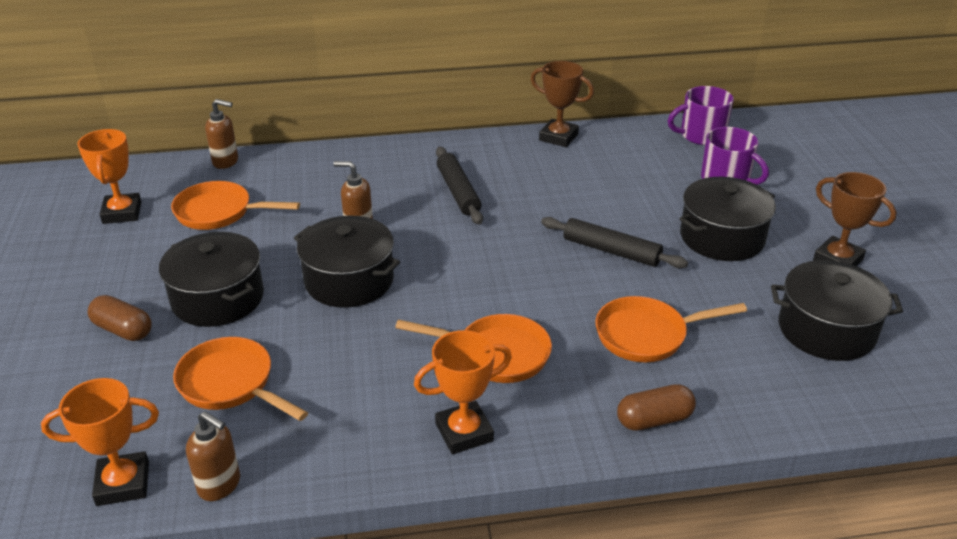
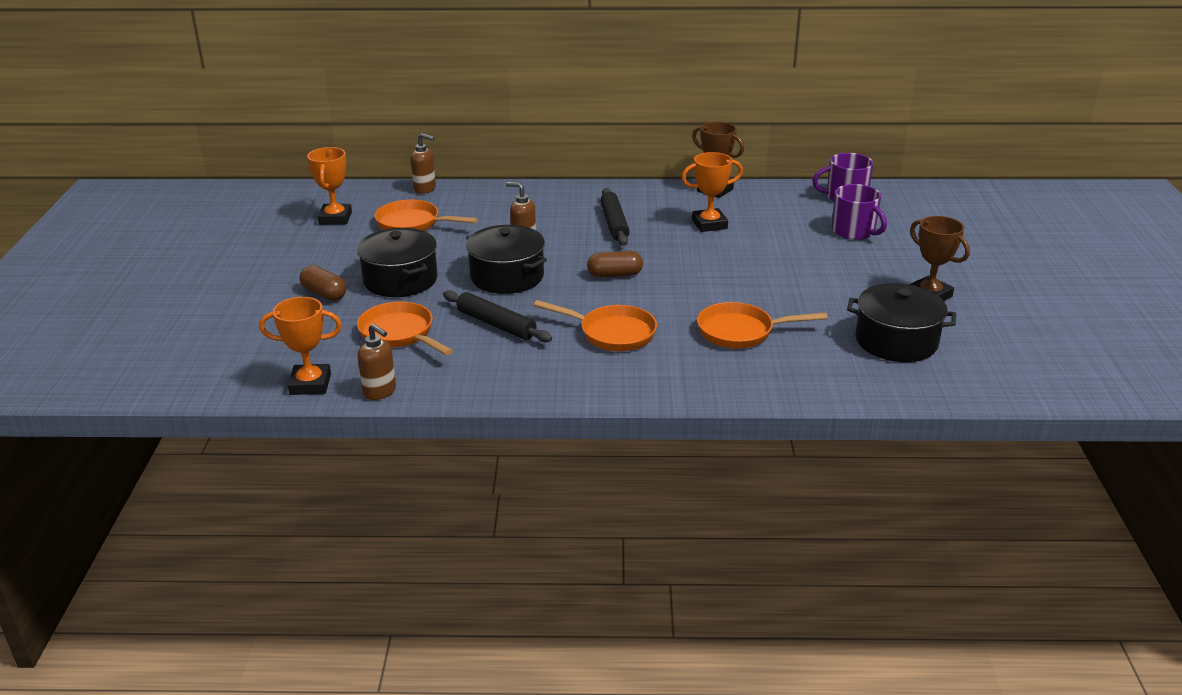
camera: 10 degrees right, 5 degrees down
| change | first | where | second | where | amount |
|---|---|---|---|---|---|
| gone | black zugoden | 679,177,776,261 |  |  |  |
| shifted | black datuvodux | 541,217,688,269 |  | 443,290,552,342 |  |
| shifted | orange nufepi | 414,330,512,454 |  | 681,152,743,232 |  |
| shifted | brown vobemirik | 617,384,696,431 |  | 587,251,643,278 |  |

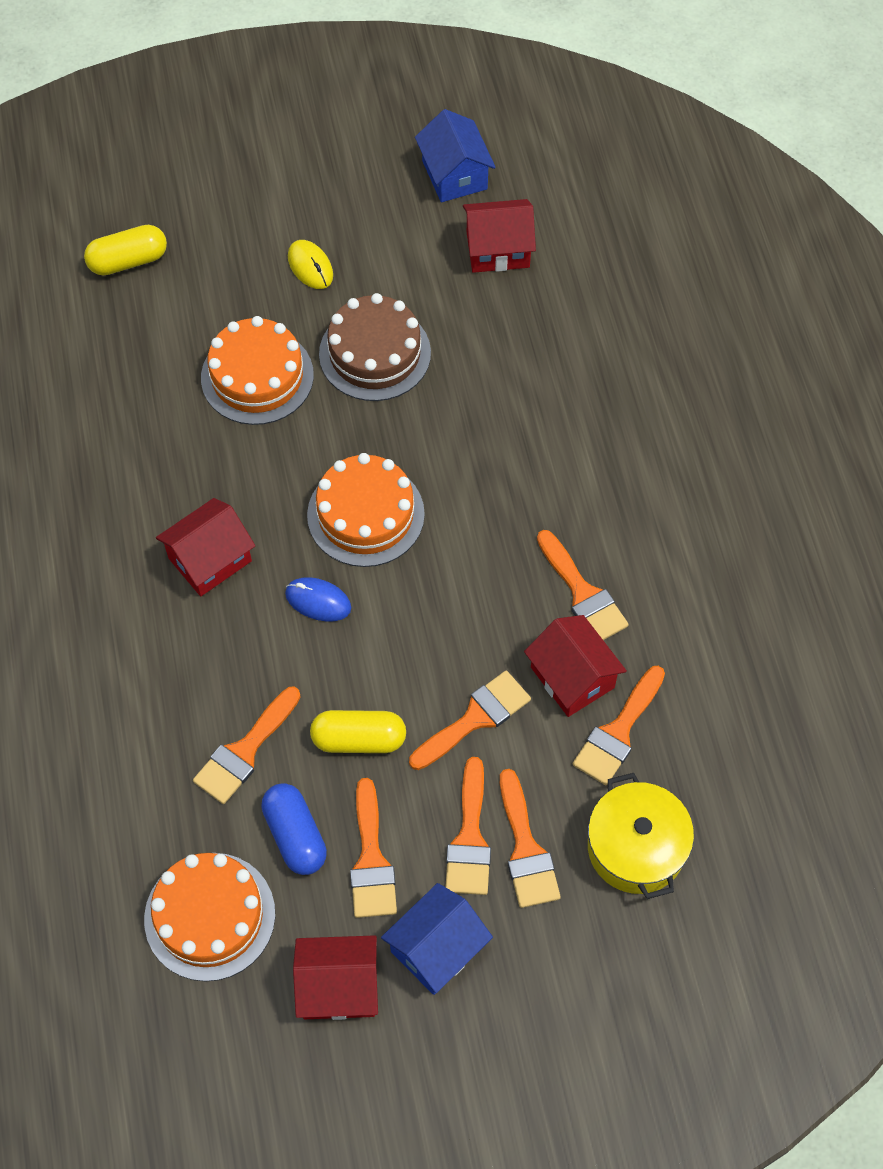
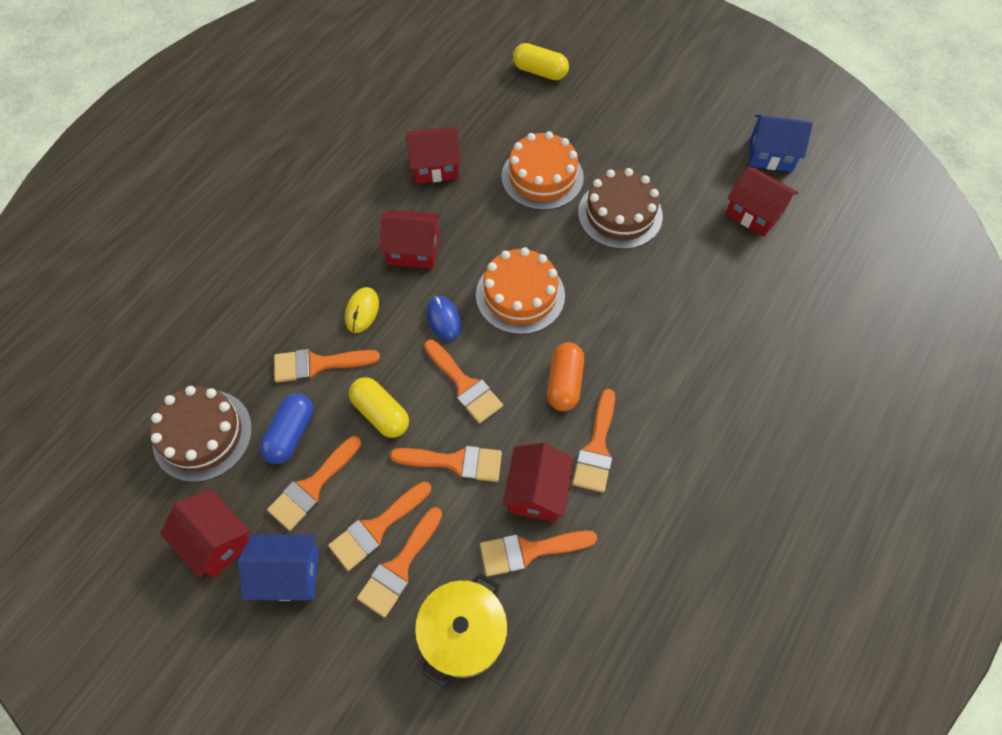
camera: 45 degrees right, 0 degrees up
| change | first | where | second | where | amount |
|---|---|---|---|---|---|
| rotated | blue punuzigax | 415,109,496,202 |  | 749,114,813,172 | 75 degrees clockwise |
| shifted | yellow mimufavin | 288,240,333,289 |  | 345,287,379,333 |  |
| repainted | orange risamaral | 144,853,275,982 | brown risamaral | 150,386,252,482 |  |
| new |  |  | red punuzigax | 406,127,461,184 |  |
| new |  |  | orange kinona | 424,340,503,424 |  |
| new |  |  | orange vobemirik | 547,342,584,411 |  |

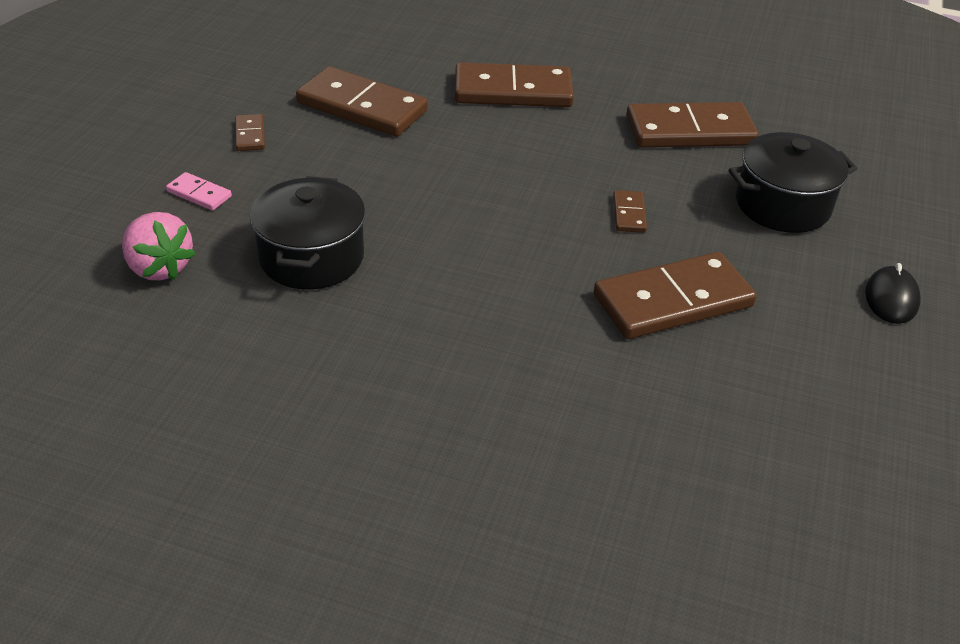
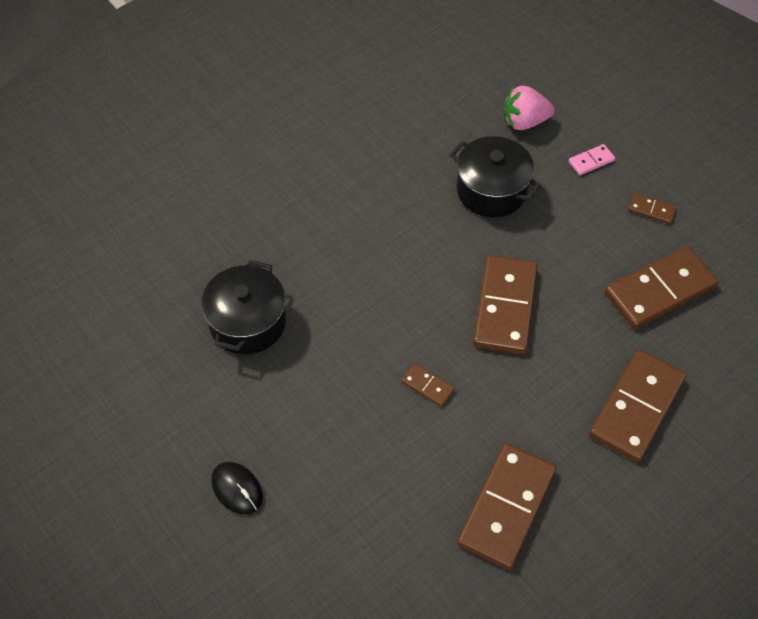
camera: 125 degrees right, 15 degrees up
| change | first | where | second | where | amount |
|---|---|---|---|---|---|
| shifted | black zugoden | 728,132,858,233 |  | 201,260,286,354 |  |
| shifted | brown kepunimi | 593,252,757,339 |  | 473,255,538,354 |  |

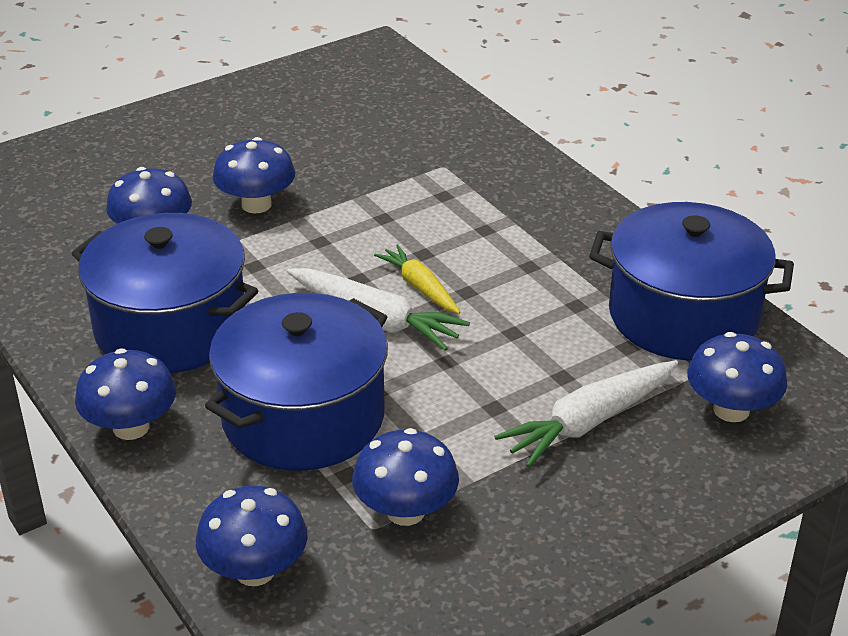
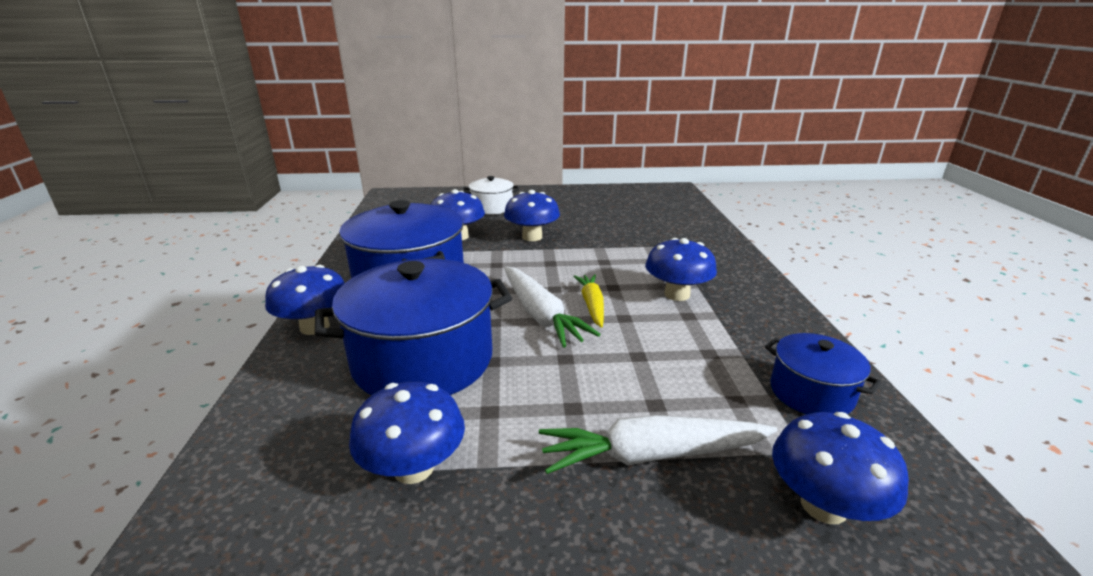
camera: 30 degrees right, 10 degrees down
| change | first | where | second | where | amount |
|---|---|---|---|---|---|
| scaled | blue zugoden | 589,202,794,361 |  | 765,333,881,414 | x0.52 |
| shifted | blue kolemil | 196,486,308,586 |  | 645,238,717,301 |  |
| new |  |  | white zugoden | 464,176,519,215 |  |

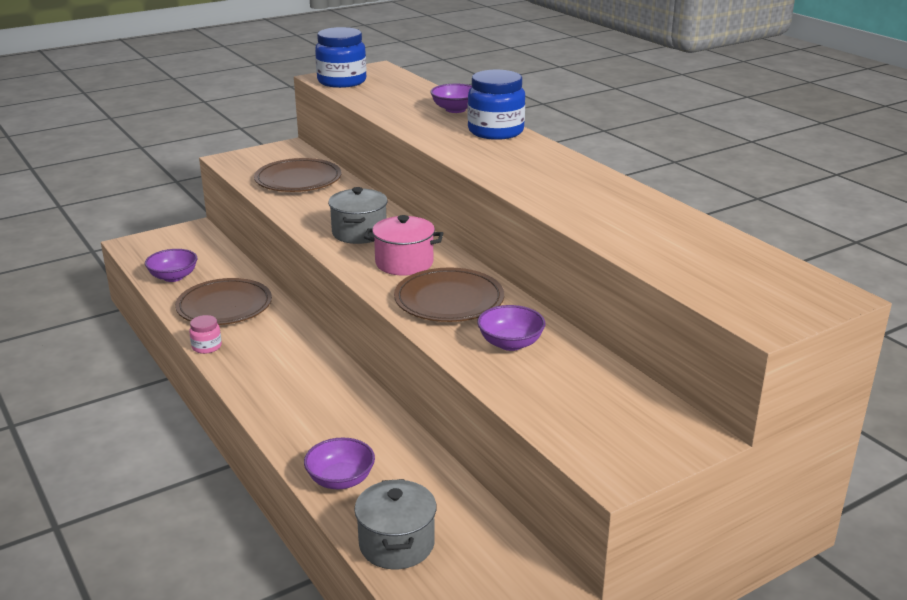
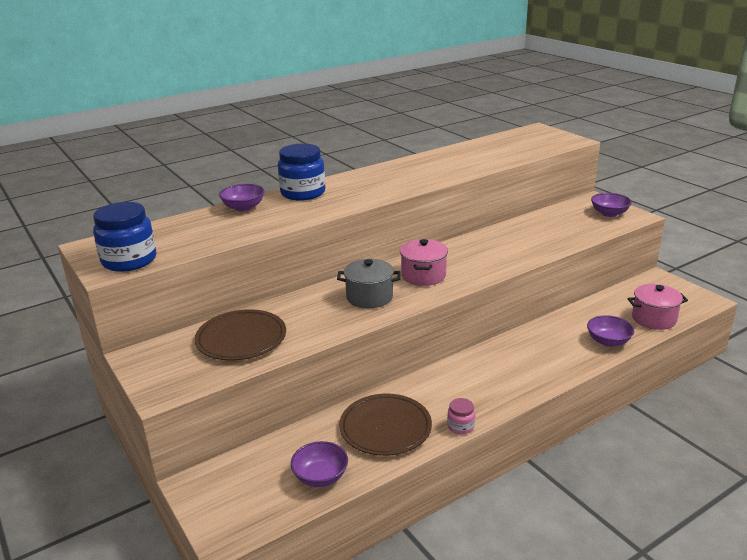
camera: 90 degrees left, 0 degrees up
| change | first | where | second | where | amount |
|---|---|---|---|---|---|
| gone | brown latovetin | 394,268,504,322 |  |  |  |
| shifted | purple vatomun | 477,305,545,351 |  | 591,193,632,217 |  |
| repainted | grey zugoden | 354,479,437,569 | pink zugoden | 627,284,688,330 |  |

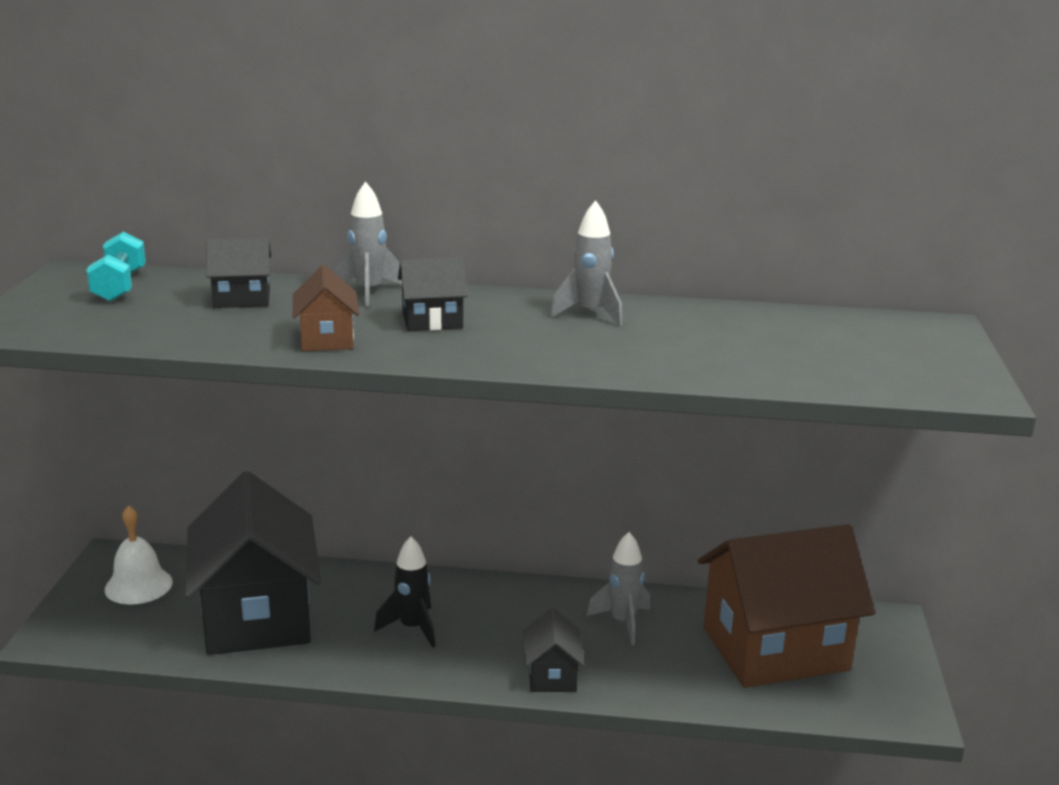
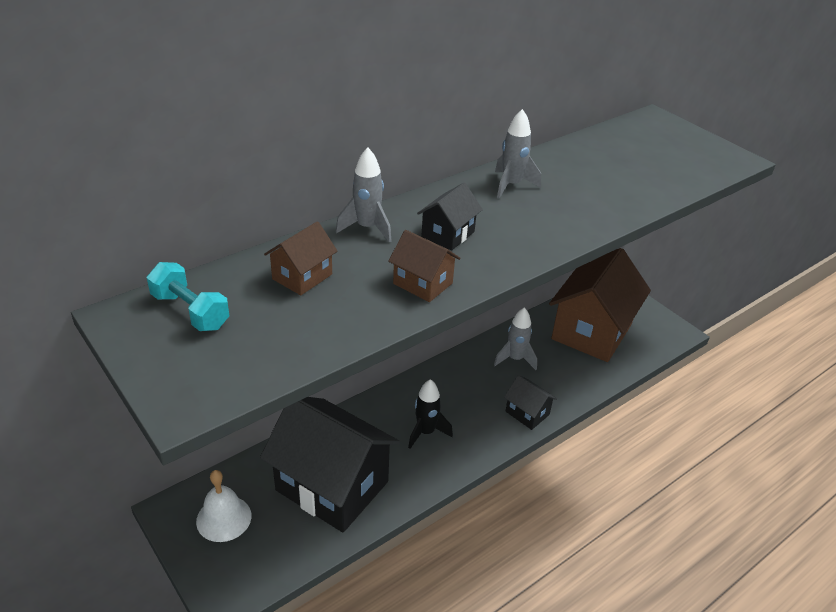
camera: 45 degrees left, 15 degrees up
| change | first | where | second | where | amount |
|---|---|---|---|---|---|
| repainted | black punuzigax | 206,238,272,308 | brown punuzigax | 264,221,338,295 |  |

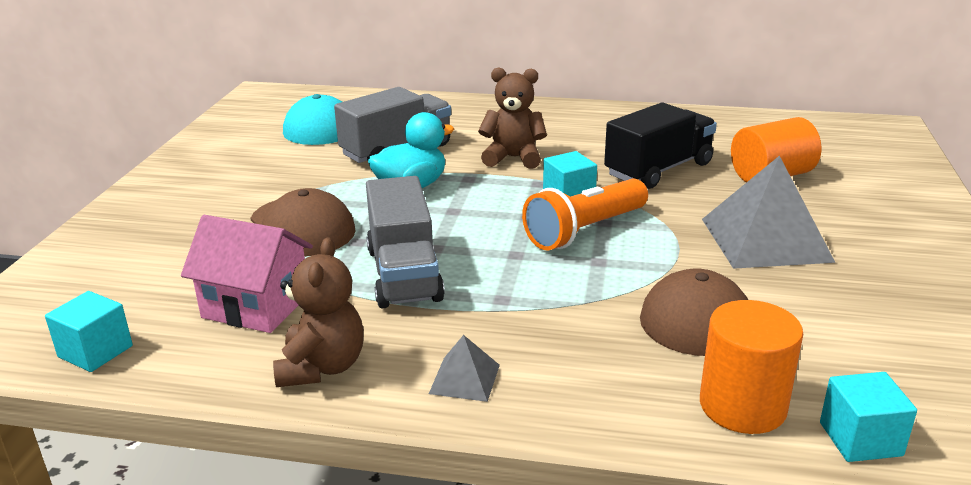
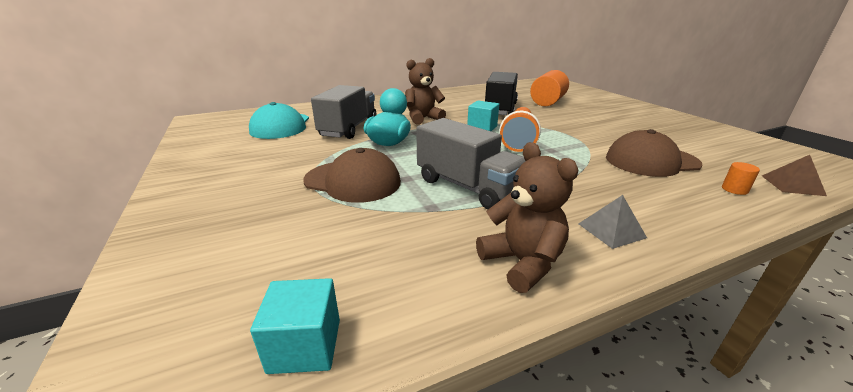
camera: 35 degrees left, 0 degrees up
| change | first | where | second | where | amount |
|---|---|---|---|---|---|
| gone | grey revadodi | 702,155,836,269 |  |  |  |
| gone | pink punuzigax | 181,215,313,333 |  |  |  |
| scaled | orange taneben | 700,300,803,434 |  | 722,162,760,195 | x0.43 |
| swapped | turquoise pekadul | 820,372,917,462 | brown revadodi | 762,155,827,196 |  |

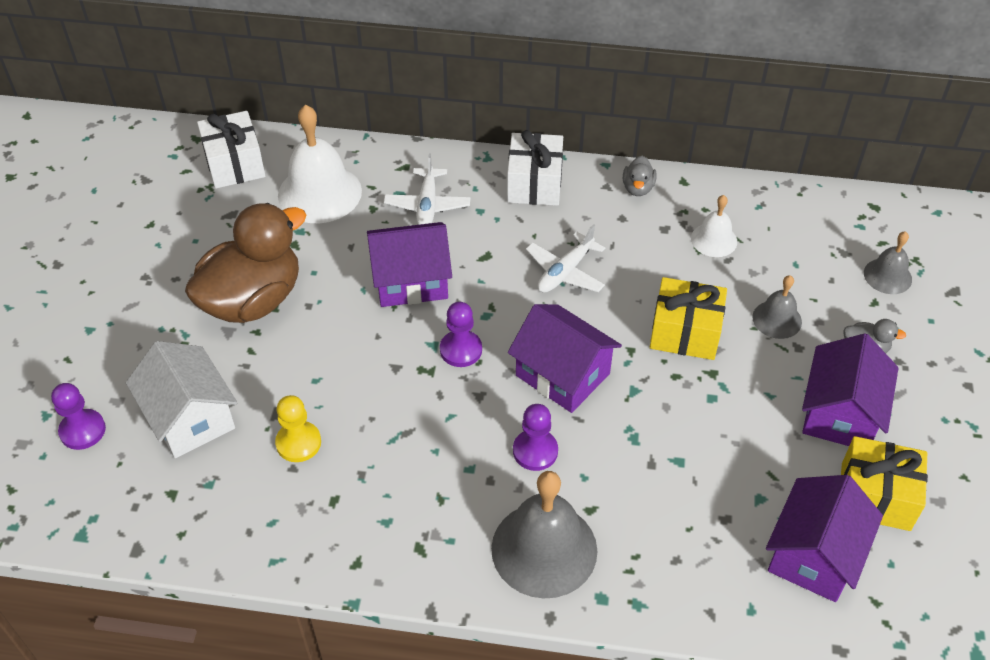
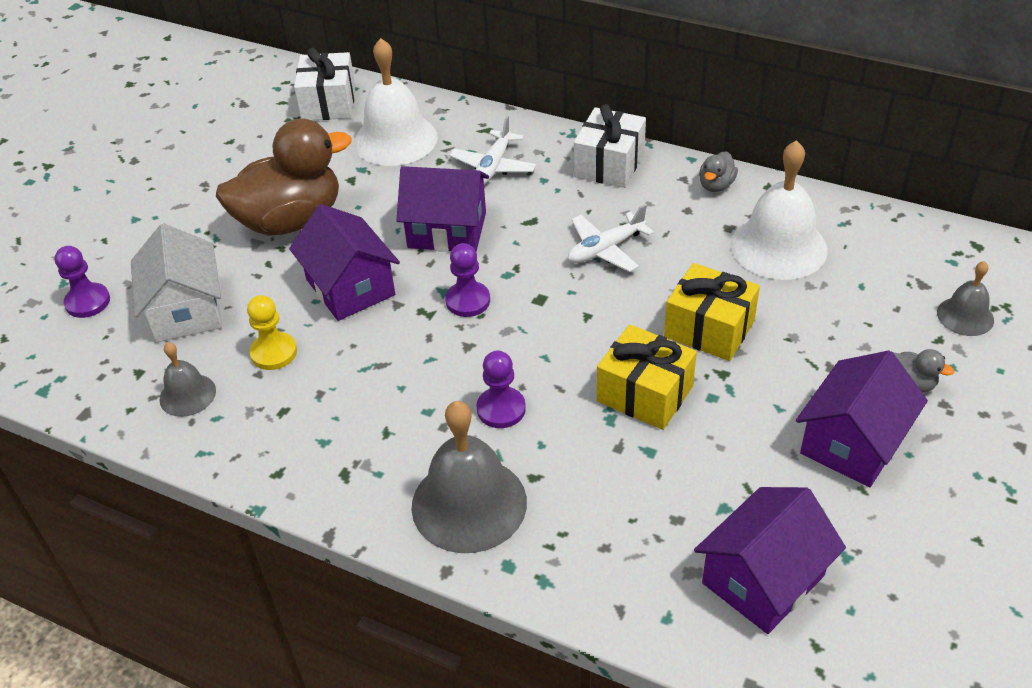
camera: 20 degrees right, 5 degrees down
| change | first | where | second | where | amount |
|---|---|---|---|---|---|
| scaled | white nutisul | 691,195,737,257 |  | 730,140,828,280 | x1.87 |
| shifted | grey nutisul | 752,275,802,339 |  | 159,342,216,417 |  |
| shifted | purple punuzigax | 508,304,622,413 |  | 289,204,400,321 |  |
| shifted | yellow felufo | 841,436,928,531 |  | 597,324,697,430 |  |

